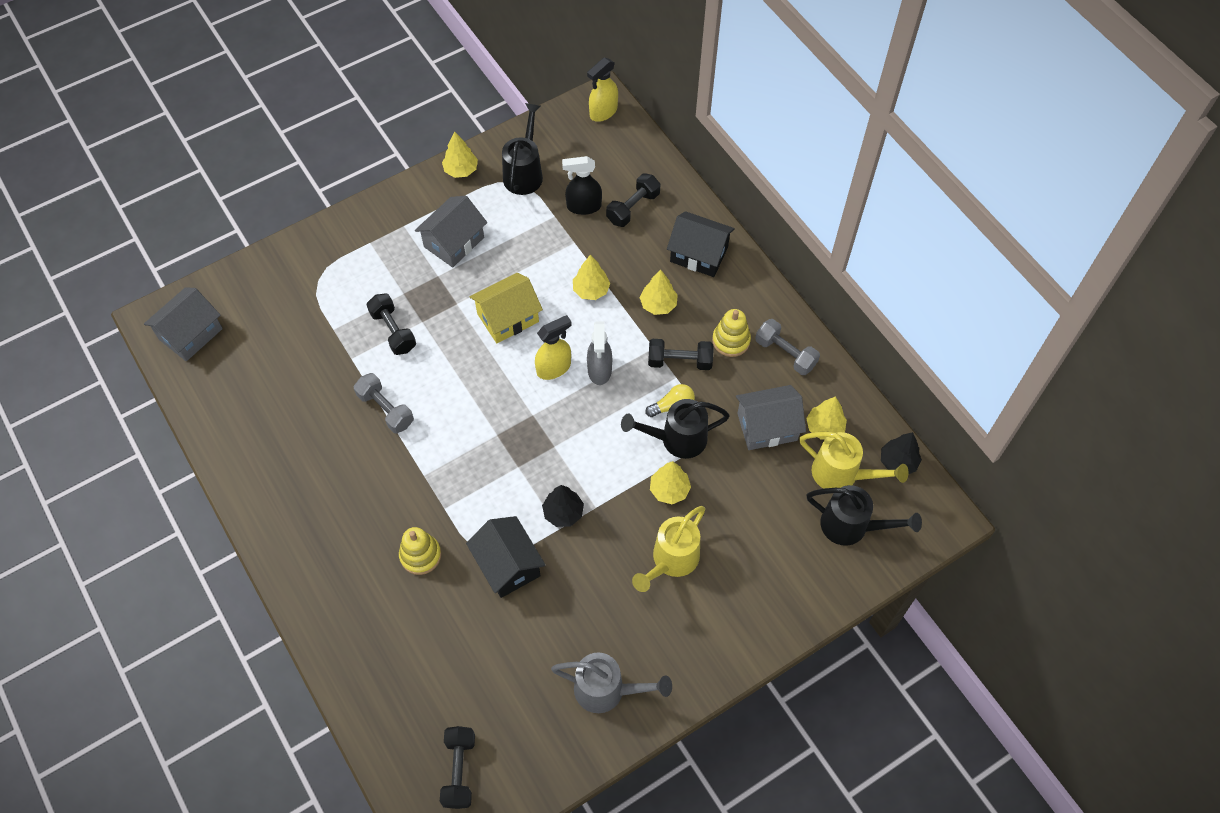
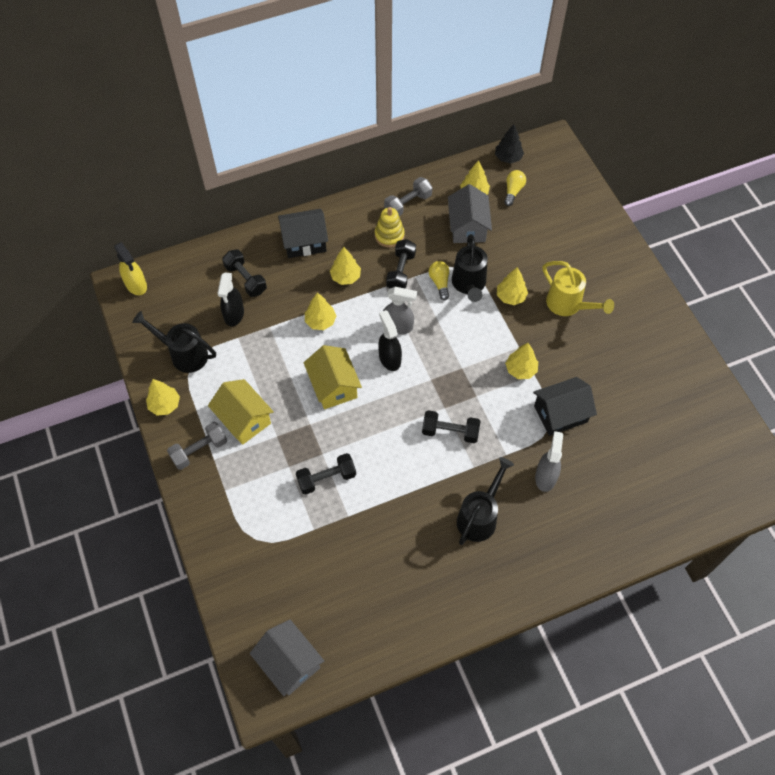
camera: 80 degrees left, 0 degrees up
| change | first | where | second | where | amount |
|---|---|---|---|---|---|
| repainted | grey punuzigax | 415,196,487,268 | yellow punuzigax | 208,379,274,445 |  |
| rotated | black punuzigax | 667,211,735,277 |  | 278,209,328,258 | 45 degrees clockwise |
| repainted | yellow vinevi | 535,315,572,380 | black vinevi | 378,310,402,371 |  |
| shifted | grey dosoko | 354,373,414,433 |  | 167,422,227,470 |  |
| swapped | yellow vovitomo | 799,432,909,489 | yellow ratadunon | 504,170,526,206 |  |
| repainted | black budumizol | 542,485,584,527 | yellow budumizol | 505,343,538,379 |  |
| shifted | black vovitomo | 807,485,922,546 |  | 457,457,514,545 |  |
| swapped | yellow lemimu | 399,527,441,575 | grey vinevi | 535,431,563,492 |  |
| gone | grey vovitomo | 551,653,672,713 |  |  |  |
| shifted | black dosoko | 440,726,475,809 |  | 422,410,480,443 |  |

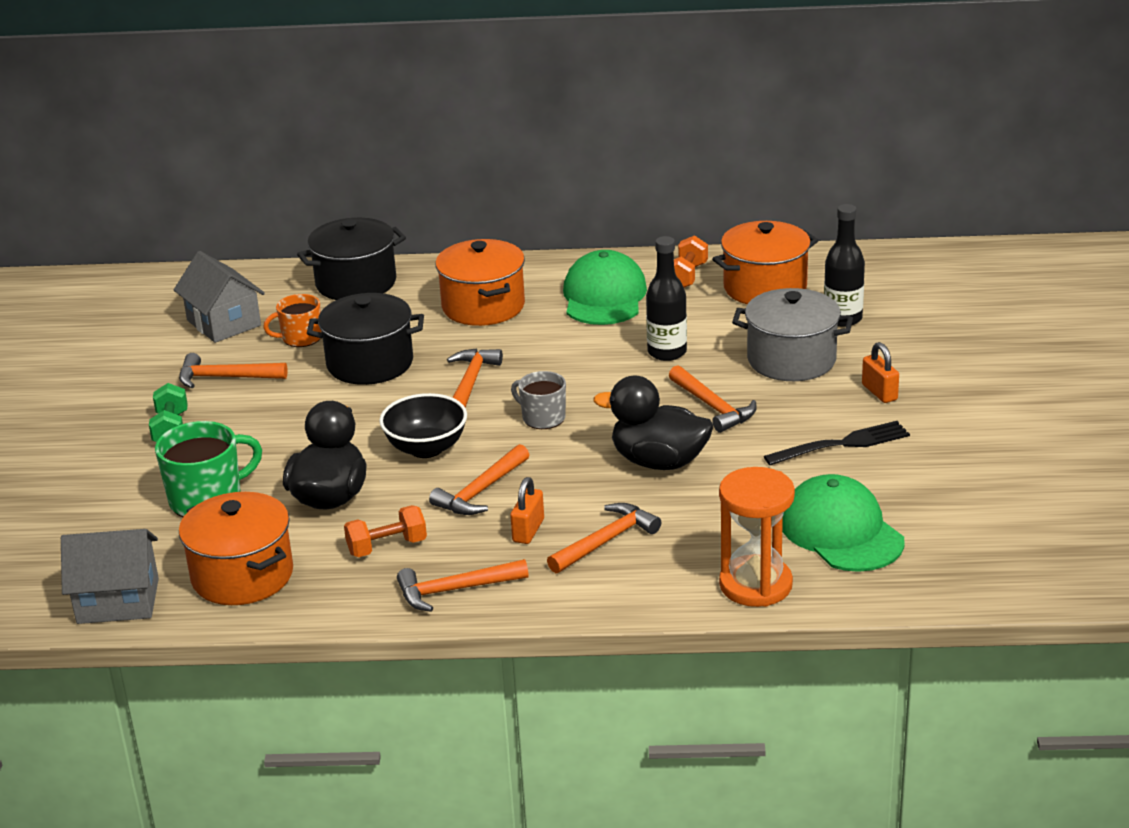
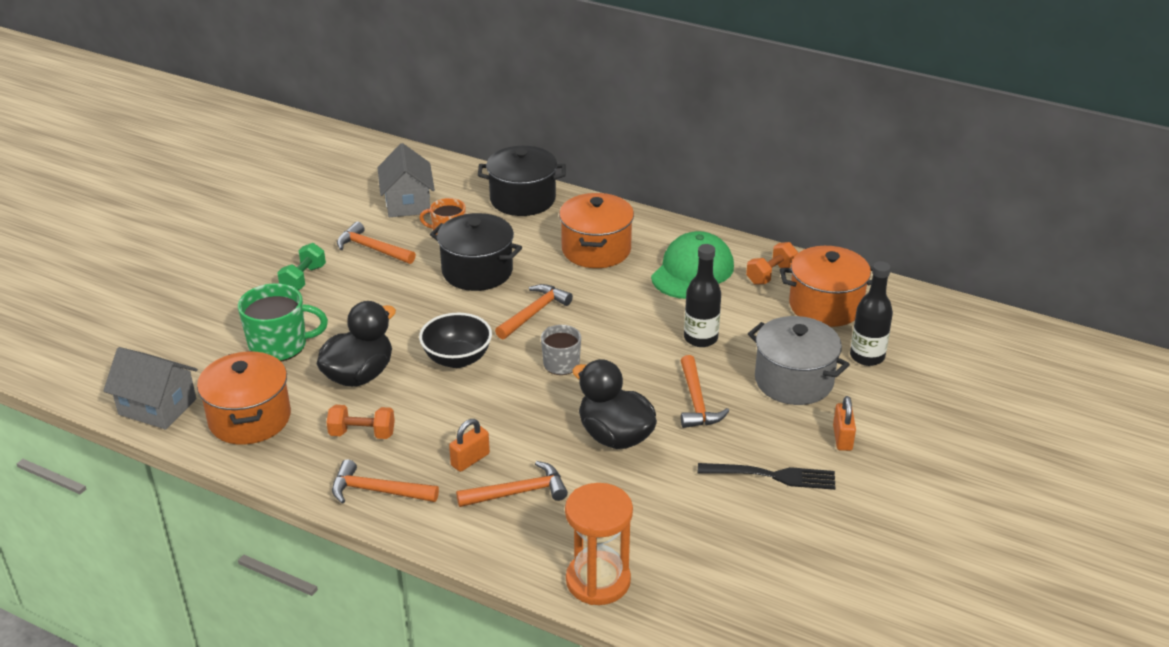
camera: 25 degrees right, 5 degrees up
| change | first | where | second | where | amount |
|---|---|---|---|---|---|
| gone | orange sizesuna | 429,444,529,515 |  |  |  |
| gone | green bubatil | 782,474,905,572 |  |  |  |

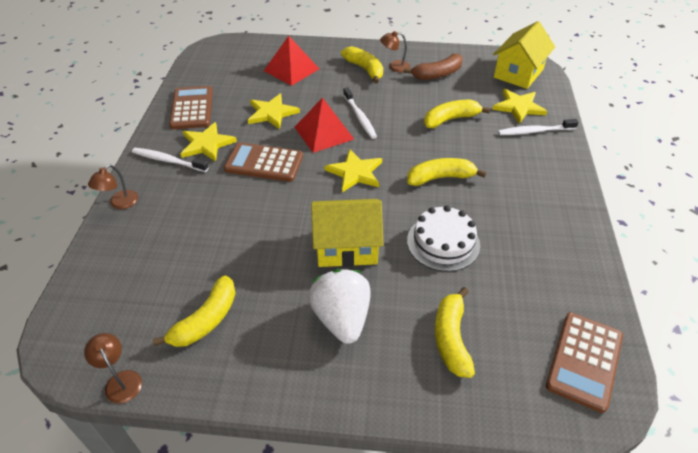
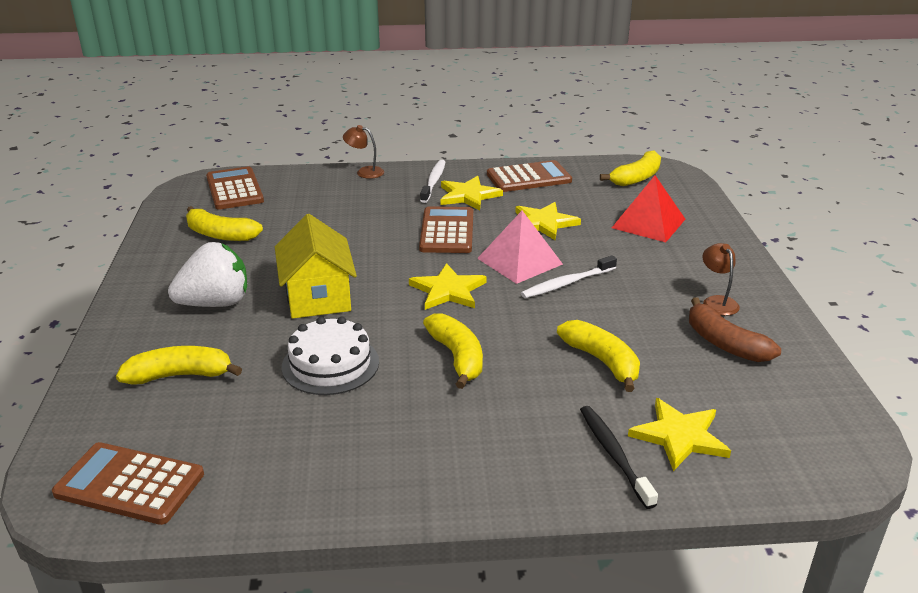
camera: 80 degrees right, 15 degrees down
| change | first | where | second | where | amount |
|---|---|---|---|---|---|
| gone | yellow punuzigax | 493,21,555,89 |  |  |  |
| shifted | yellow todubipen | 341,46,383,84 |  | 600,150,661,186 |  |
| repainted | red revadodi | 295,97,354,153 | pink revadodi | 477,211,563,284 |  |
| repainted | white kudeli | 498,119,579,135 | black kudeli | 580,406,658,509 |  |
| gone | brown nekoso | 84,333,142,404 |  |  |  |
| new |  |  | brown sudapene | 206,166,264,210 |  |

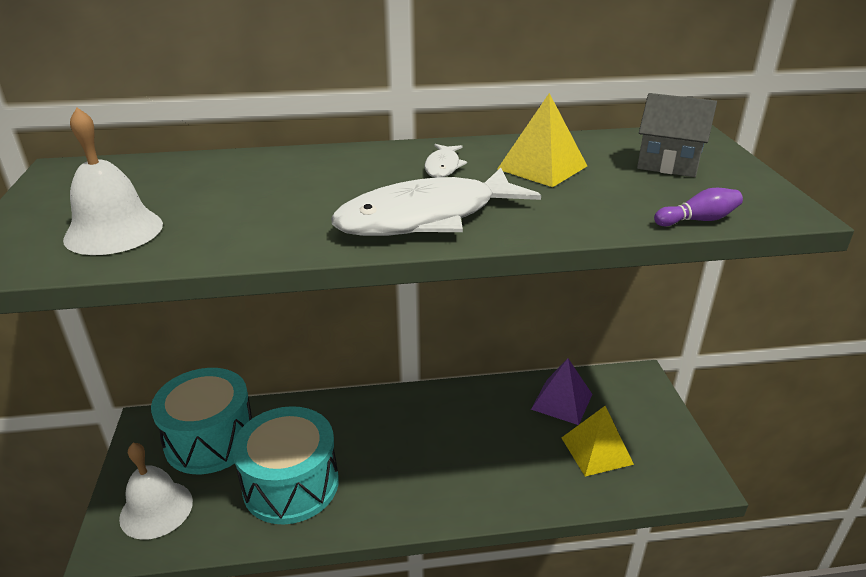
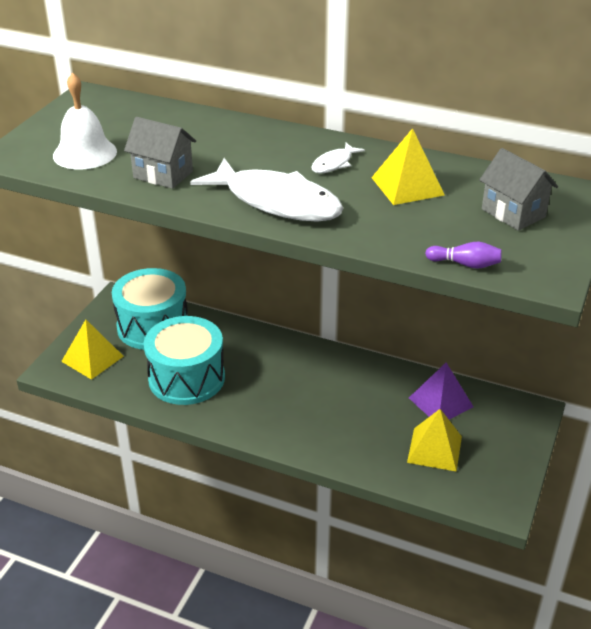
camera: 30 degrees right, 5 degrees up
| change | first | where | second | where | amount |
|---|---|---|---|---|---|
| rotated | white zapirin | 331,168,541,236 |  | 190,158,343,222 | 150 degrees counterclockwise |
| swapped | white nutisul | 119,443,193,540 | yellow revadodi | 61,320,124,380 |  |
| new |  |  | grey punuzigax | 124,117,196,189 |  |

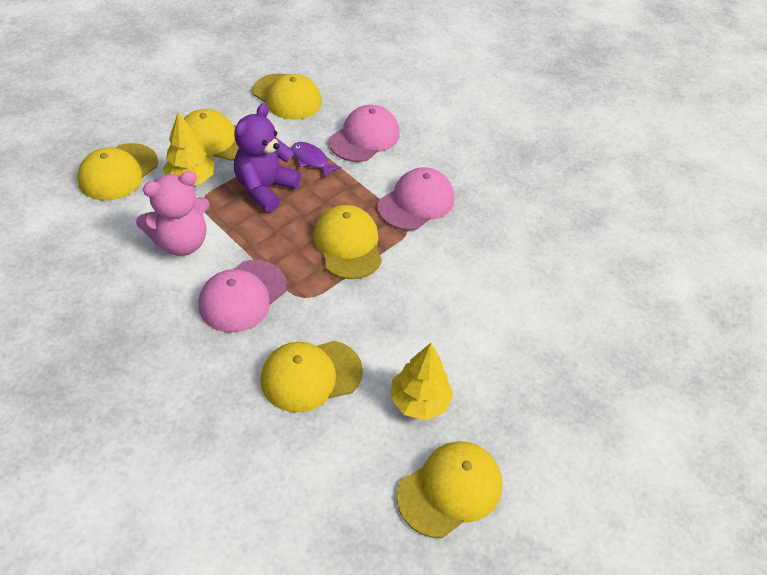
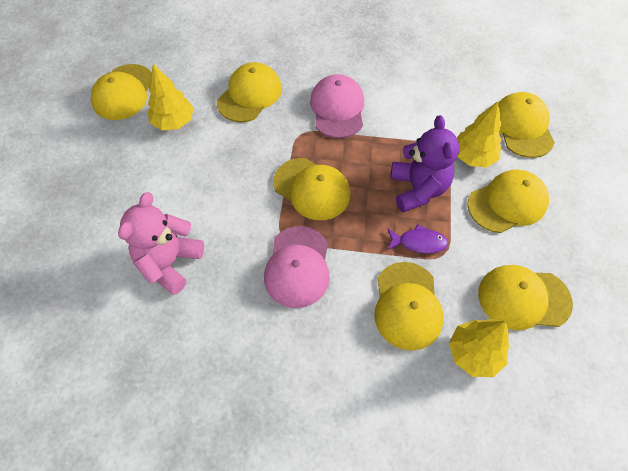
camera: 145 degrees right, 10 degrees up
| change | first | where | second | where | amount |
|---|---|---|---|---|---|
| repainted | pink bubatil | 329,105,400,162 | yellow bubatil | 374,262,444,351 |  |
| shifted | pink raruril | 136,171,210,256 |  | 118,192,204,295 |  |
| new |  |  | yellow budumizol | 449,319,510,377 |  |

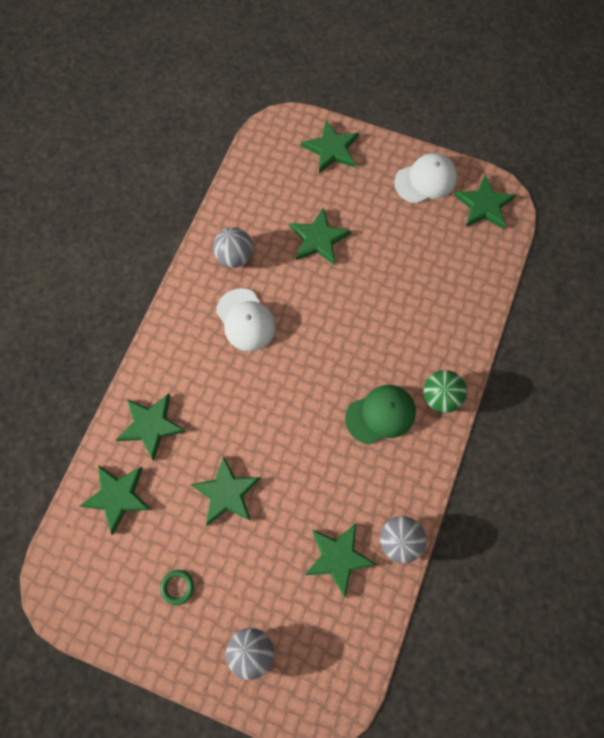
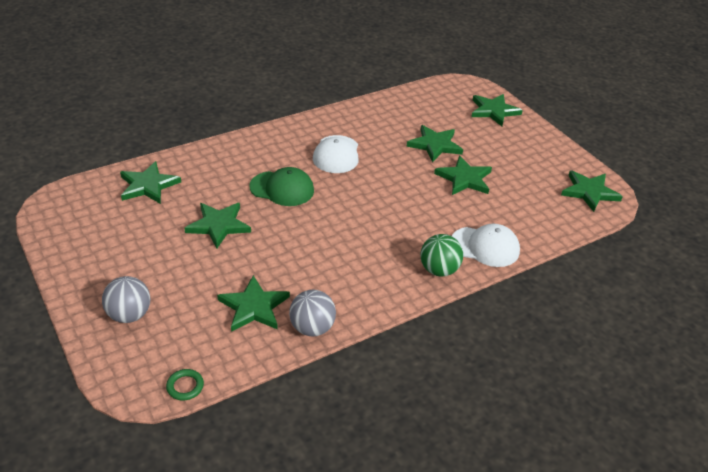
camera: 35 degrees right, 30 degrees down
| change | first | where | second | where | amount |
|---|---|---|---|---|---|
| shifted | white bubatil | 394,153,457,203 |  | 452,224,520,267 |  |
| gone | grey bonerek | 213,227,253,268 |  |  |  |
| shifted | green bubatil | 345,385,416,445 |  | 249,167,314,206 |  |
| shifted | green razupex | 116,394,186,461 |  | 434,155,492,195 |  |
| shifted | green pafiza | 160,570,194,605 |  | 166,369,204,401 |  |

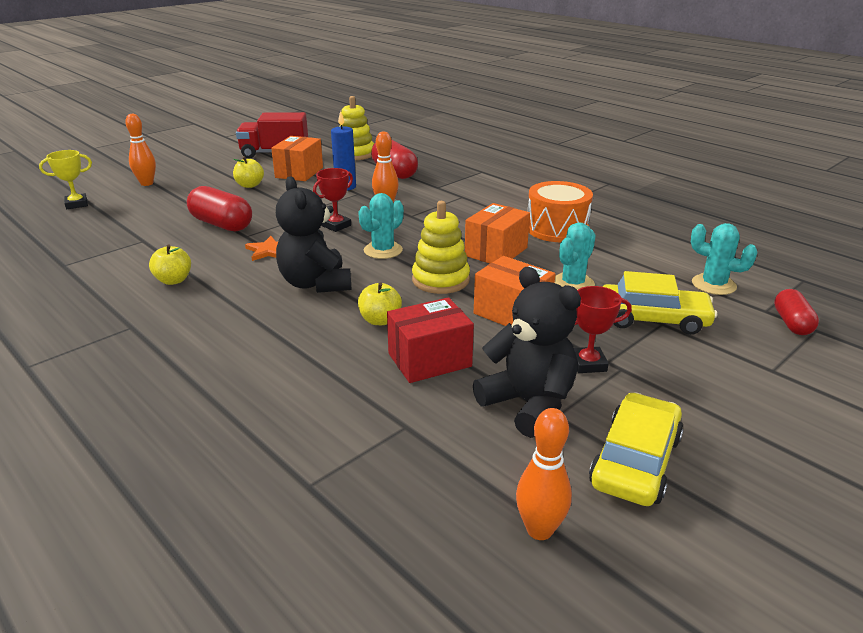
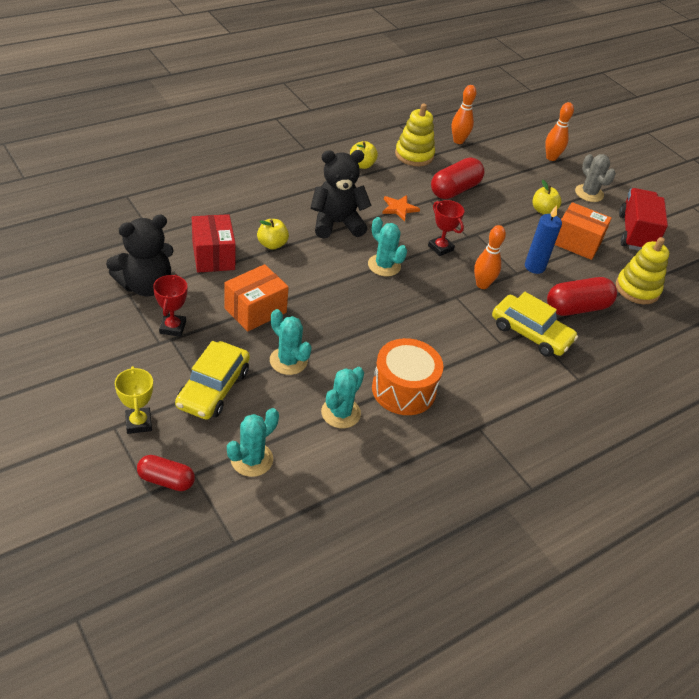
camera: 95 degrees right, 15 degrees up
| change | first | where | second | where | amount |
|---|---|---|---|---|---|
| shifted | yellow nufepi | 39,150,92,209 |  | 115,366,153,434 |  |
| shifted | yellow lemimu | 412,201,470,294 |  | 395,103,435,166 |  |
| gone | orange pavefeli | 465,203,530,263 |  |  |  |
| shifted | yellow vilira | 589,392,684,506 |  | 492,292,578,357 |  |
| shifted | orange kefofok | 516,408,572,540 |  | 452,85,476,144 |  |
| new |  |  | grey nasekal | 575,154,616,202 |  |
| new |  |  | turquoise nasekal | 321,367,364,428 |  |

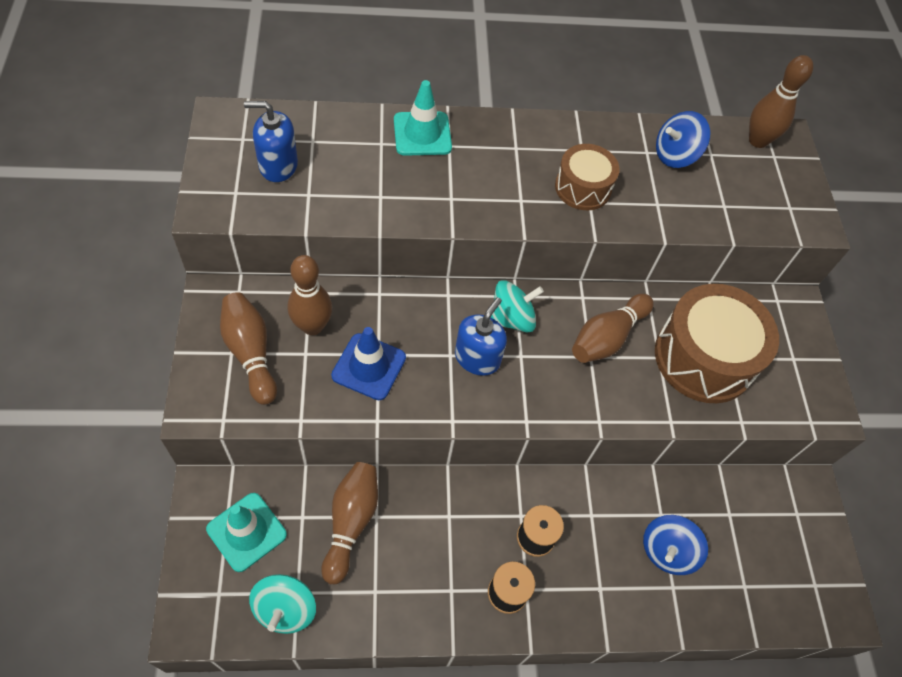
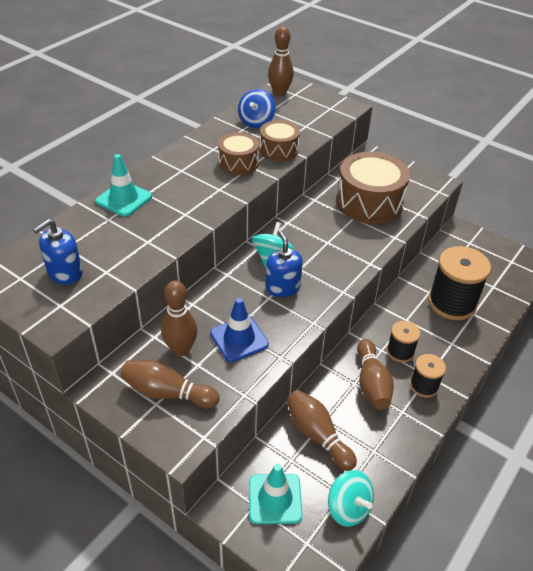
camera: 45 degrees left, 15 degrees down
| change | first | where | second | where | amount |
|---|---|---|---|---|---|
| shifted | brown kefofok | 572,294,653,363 |  | 357,339,394,410 |  |
| swapped | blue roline | 643,515,708,575 | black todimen | 428,246,491,320 |  |
| new |  |  | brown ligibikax | 260,120,300,161 |  |

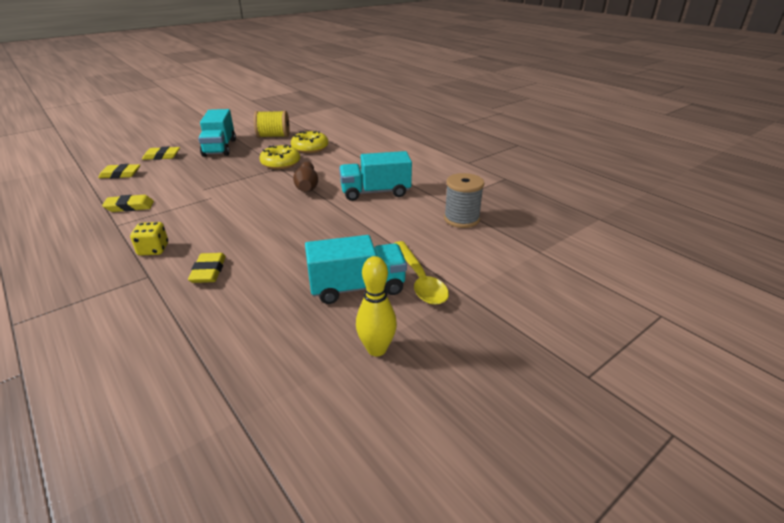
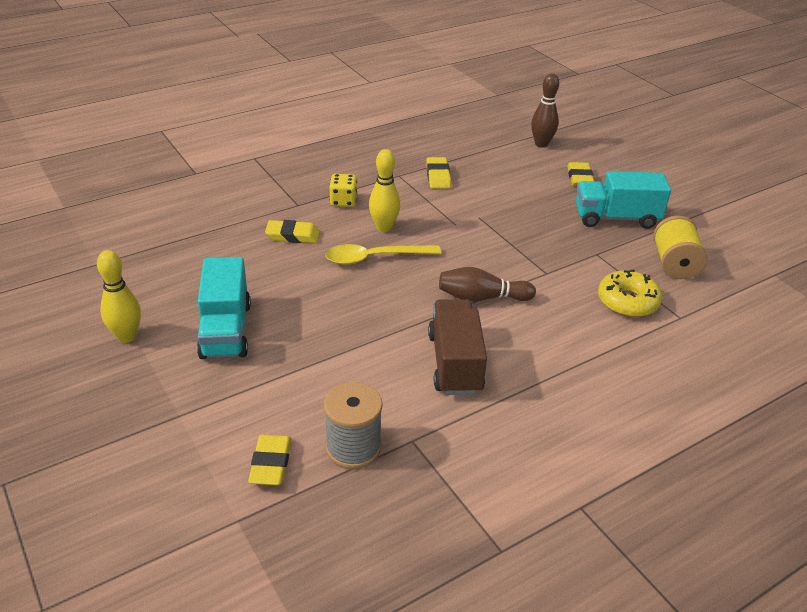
camera: 95 degrees right, 5 degrees up
| change | first | where | second | where | amount |
|---|---|---|---|---|---|
| gone | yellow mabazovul | 259,145,300,169 |  |  |  |
| repainted | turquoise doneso | 339,151,412,201 | brown doneso | 428,299,487,395 |  |
| shifted | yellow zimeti | 98,164,140,178 |  | 248,435,291,485 |  |
| shifted | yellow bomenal | 393,241,449,305 |  | 326,244,441,265 |  |
| new |  |  | brown kefofok | 531,74,559,148 |  |
| new |  |  | yellow kefofok | 369,149,400,232 |  |

